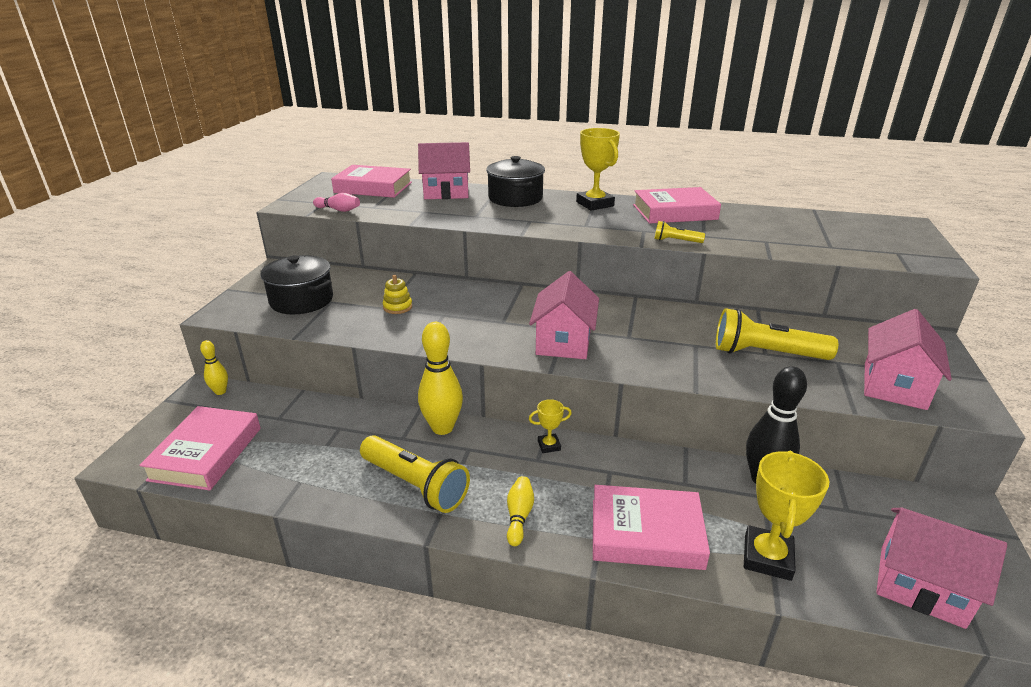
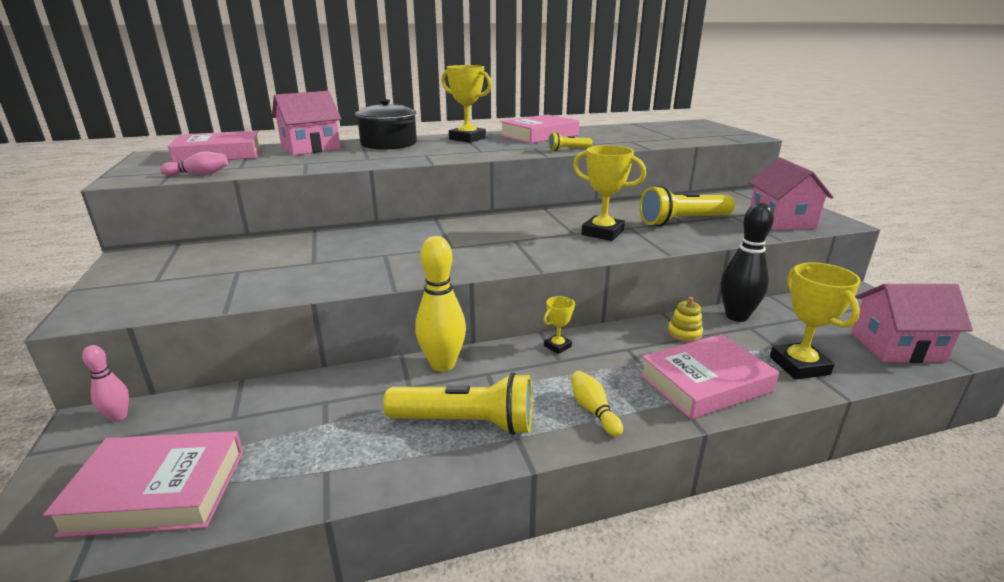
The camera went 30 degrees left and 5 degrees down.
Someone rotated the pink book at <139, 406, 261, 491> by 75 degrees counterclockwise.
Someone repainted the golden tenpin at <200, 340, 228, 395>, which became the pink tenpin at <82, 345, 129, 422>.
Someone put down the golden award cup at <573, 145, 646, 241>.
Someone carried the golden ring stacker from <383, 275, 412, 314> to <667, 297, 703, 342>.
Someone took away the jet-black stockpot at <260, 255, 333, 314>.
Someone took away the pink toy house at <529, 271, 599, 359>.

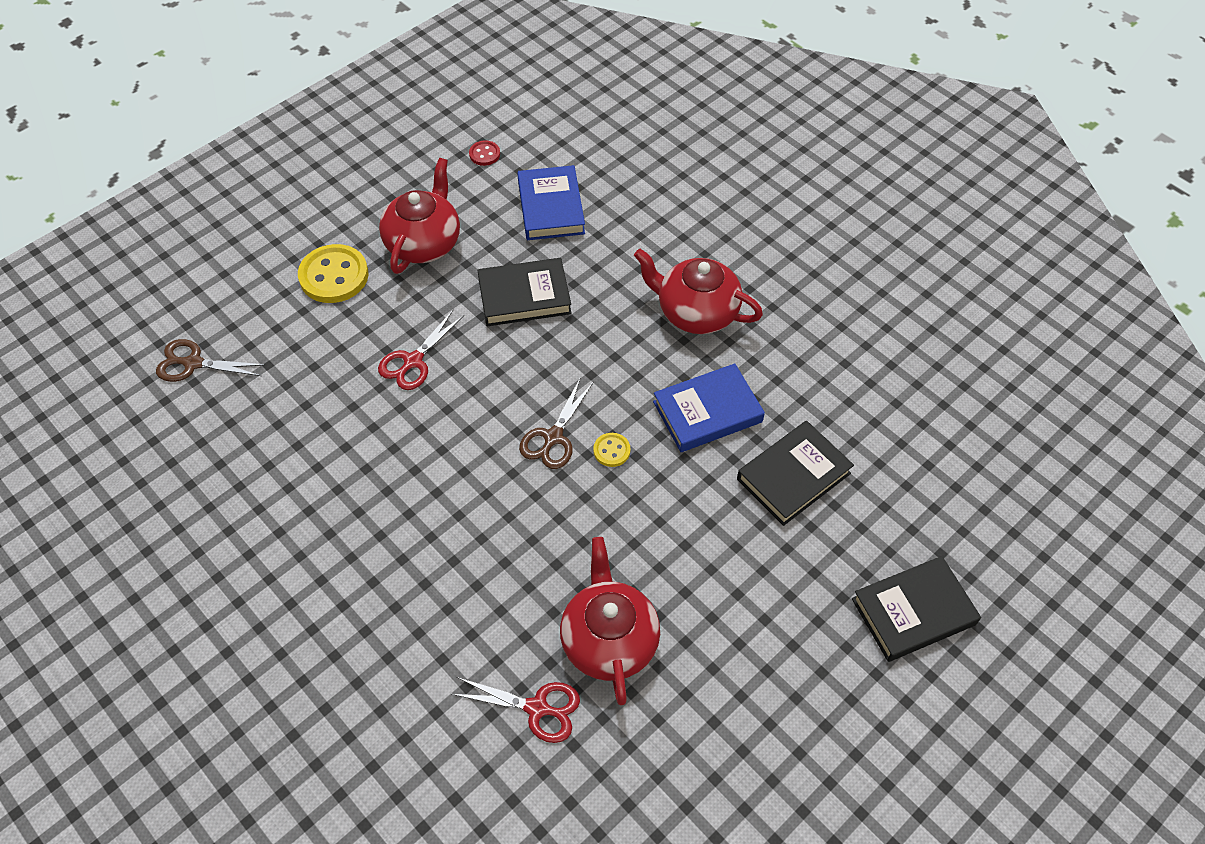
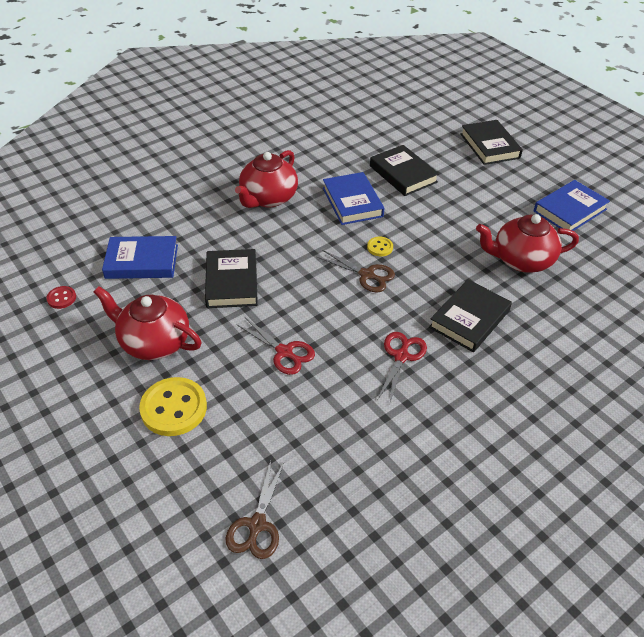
The camera went 85 degrees left and 10 degrees down.
Someone carried the red scissors from <452, 677, 580, 743> to <377, 332, 427, 402>.
Someone put down the jet-black book at <429, 279, 512, 352>.
Someone put down the royal blue book at <534, 180, 610, 231>.

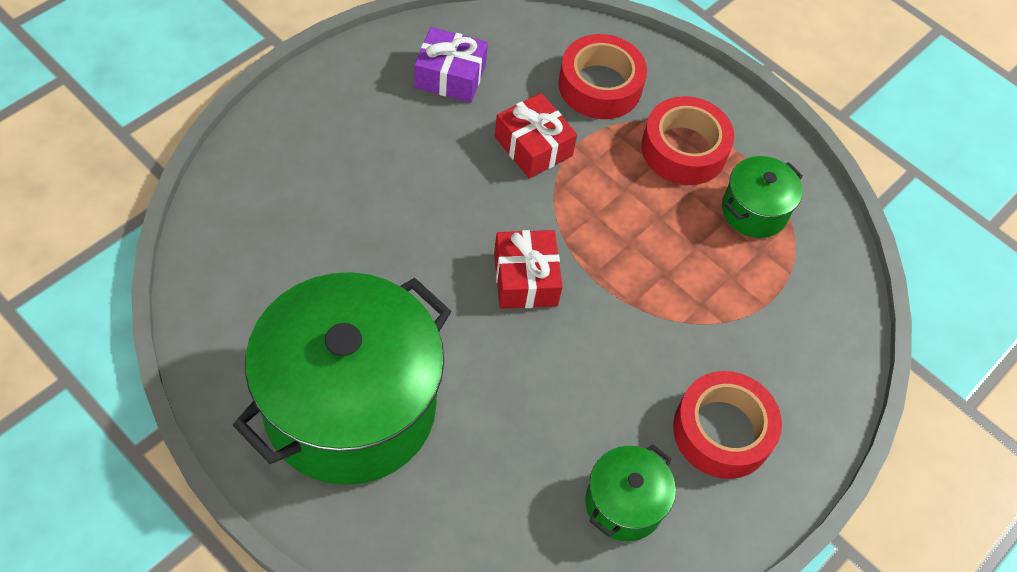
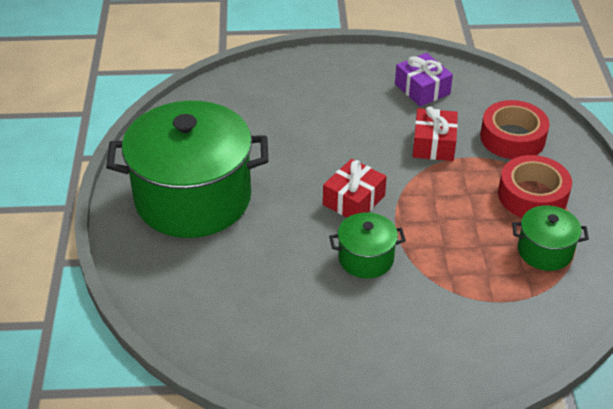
The camera went 50 degrees right and 15 degrees down.
Someone carried the emerald stockpot from <585, 444, 676, 541> to <329, 212, 406, 278>.
Someone took away the red roll of tape at <673, 371, 782, 479>.

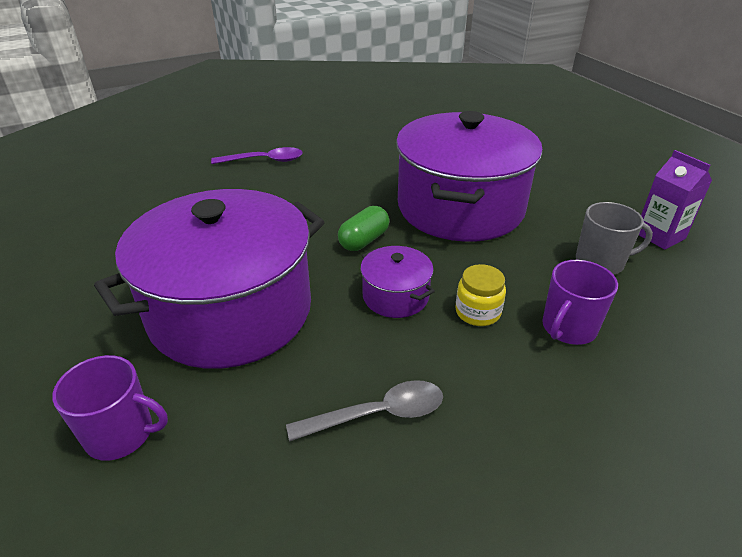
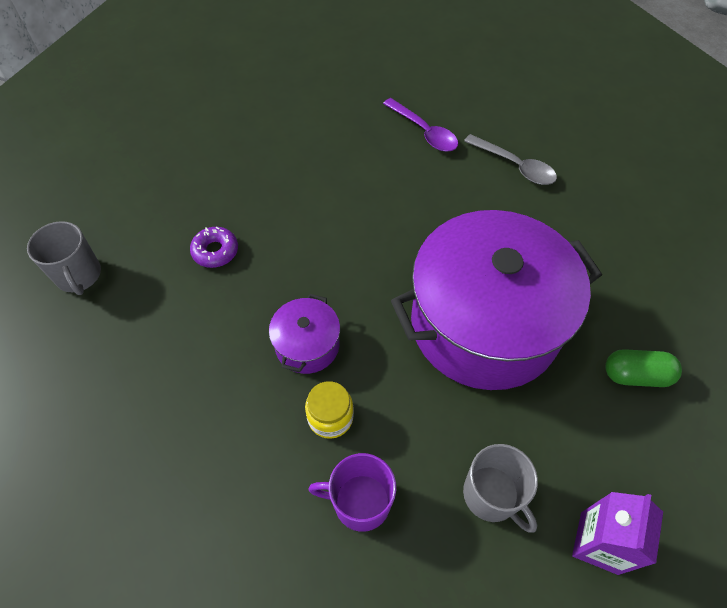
The camera went 55 degrees right and 20 degrees up.
Someone repainted the purple tea mug at <52, 355, 168, 461>, which became the grey tea mug at <27, 221, 101, 295>.
Someone swapped the purple stockpot at <94, 189, 324, 369> for the purple glazed donut at <190, 227, 238, 268>.
Someone carried the grey spoon from <286, 380, 443, 442> to <464, 134, 557, 185>.
Someone carried the emerald pill from <338, 206, 389, 251> to <605, 349, 682, 387>.

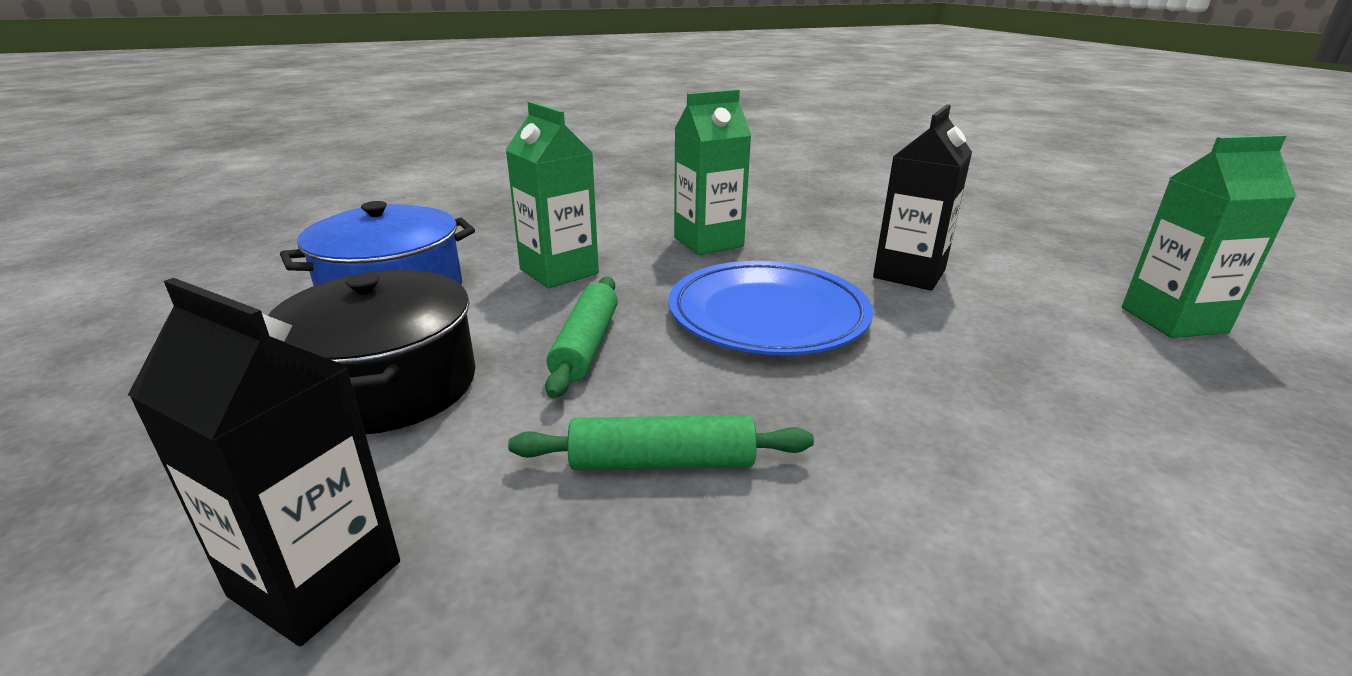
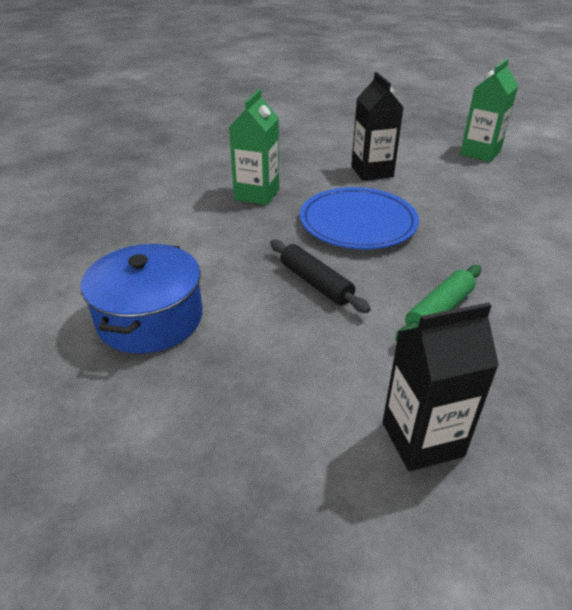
The camera went 45 degrees left and 10 degrees up.
Someone repainted the emerald pastry roller at <545, 277, 618, 398>, which became the jet-black pastry roller at <270, 240, 371, 313>.
Someone took away the jet-black stockpot at <268, 270, 475, 434>.
Someone took away the emerald juice carton at <506, 101, 599, 288>.

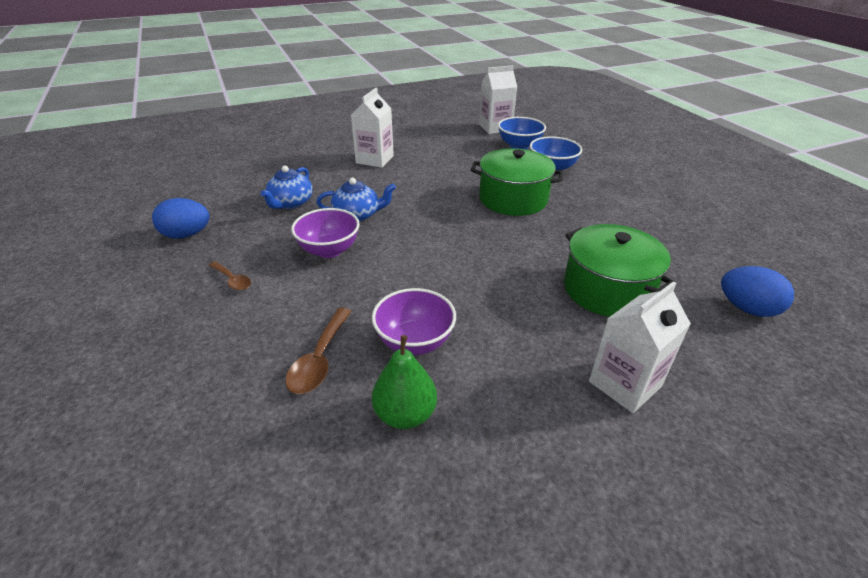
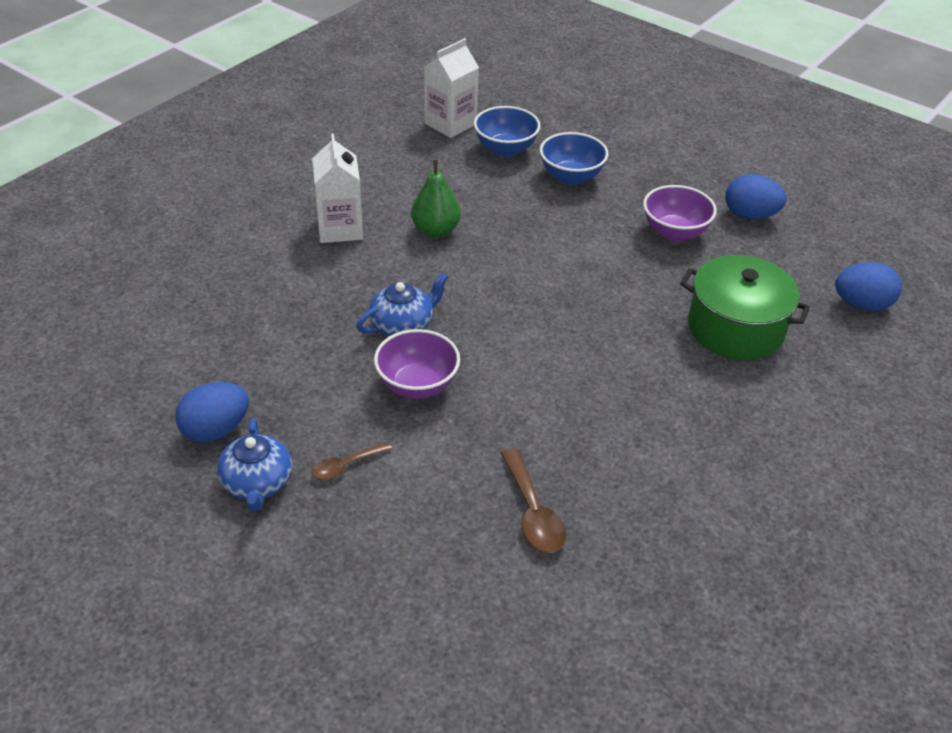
The camera went 30 degrees left and 5 degrees up.
Someone carried the royal blue china teapot from <261, 166, 313, 209> to <217, 418, 292, 511>.
Someone rotated the dark brown spoon at <209, 261, 251, 291> by 135 degrees clockwise.
Someone carried the emerald pear from <372, 335, 437, 429> to <411, 160, 461, 238>.
Someone carried the purple bowl from <372, 288, 456, 355> to <643, 185, 717, 242>.
Someone put down the royal blue toy egg at <725, 174, 787, 219>.
Someone took away the emerald stockpot at <471, 148, 563, 216>.
Someone took away the snow-white juice carton at <589, 281, 691, 413>.

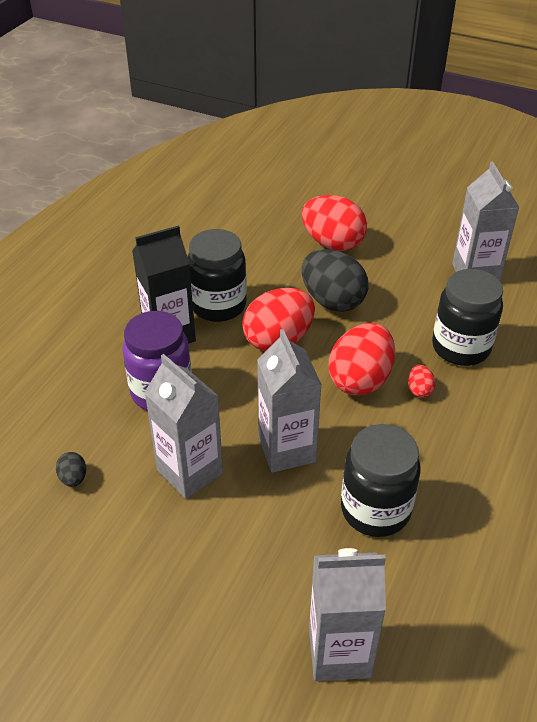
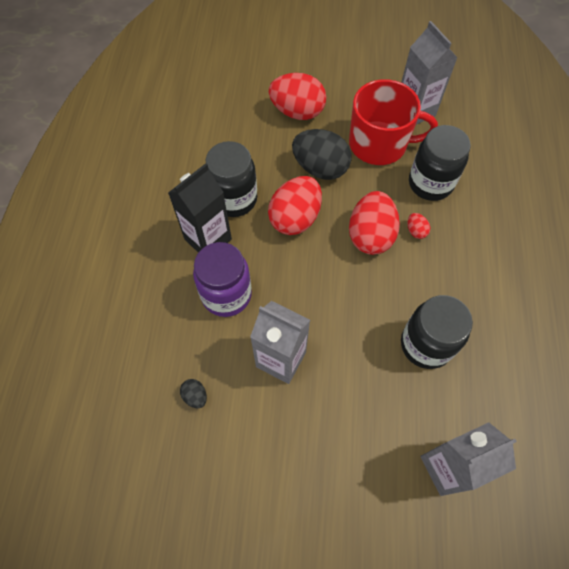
The camera went 20 degrees left and 20 degrees up.
Someone put down the red tea mug at <349, 79, 438, 165>.
Someone took away the grey juice carton at <257, 329, 322, 473>.

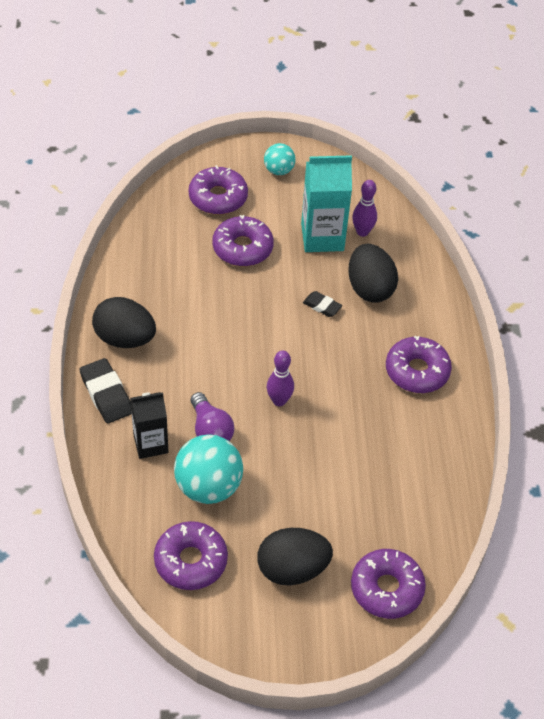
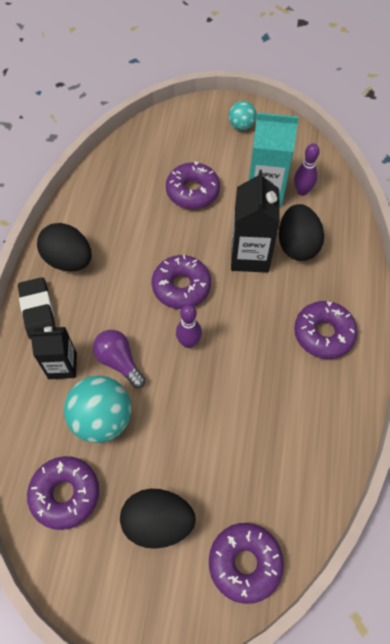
The camera went 15 degrees right and 10 degrees up.
Someone rotated the purple lightbulb at <191, 392, 234, 441> by 150 degrees clockwise.
Someone carried the purple glazed donut from <189, 165, 248, 215> to <152, 255, 211, 309>.
Someone swapped the jet-black eraser at <303, 291, 342, 317> for the jet-black juice carton at <231, 170, 280, 273>.

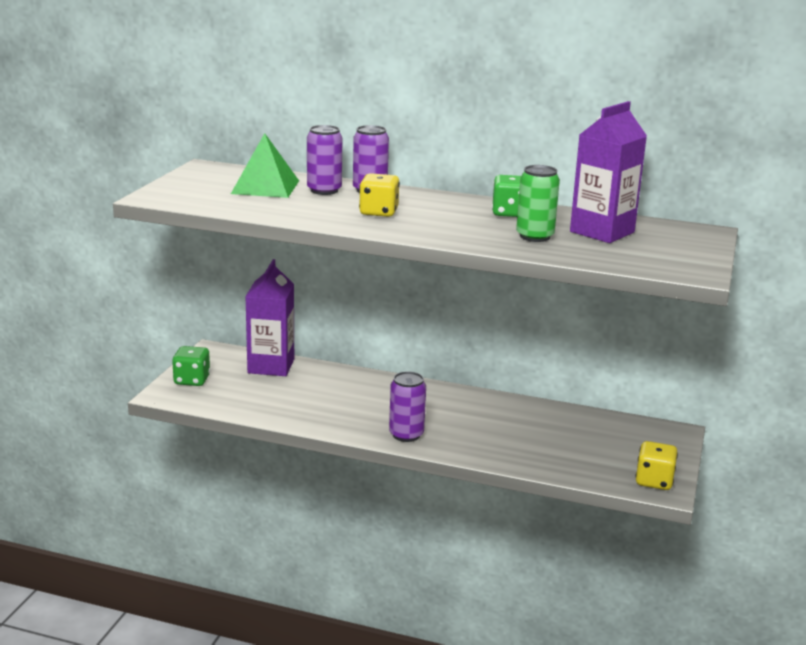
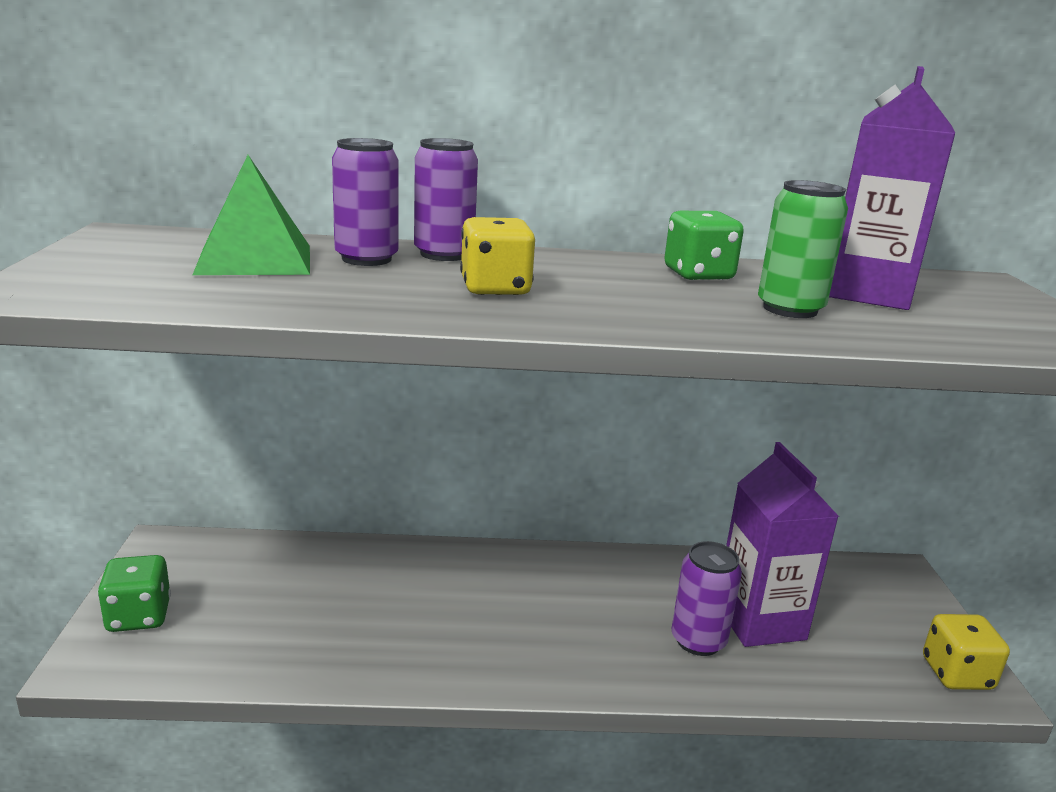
The camera went 20 degrees left and 0 degrees up.
Someone carried the purple can from <389, 371, 426, 442> to <671, 541, 742, 656>.
Someone carried the purple juice carton from <245, 259, 294, 376> to <726, 442, 839, 647>.

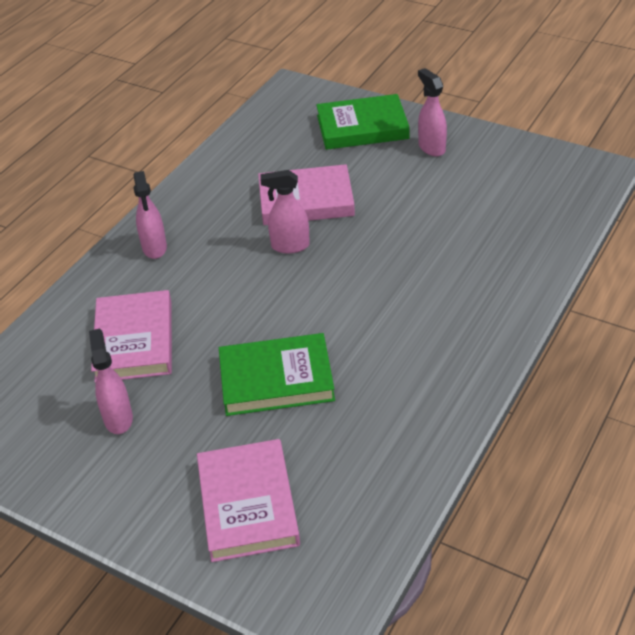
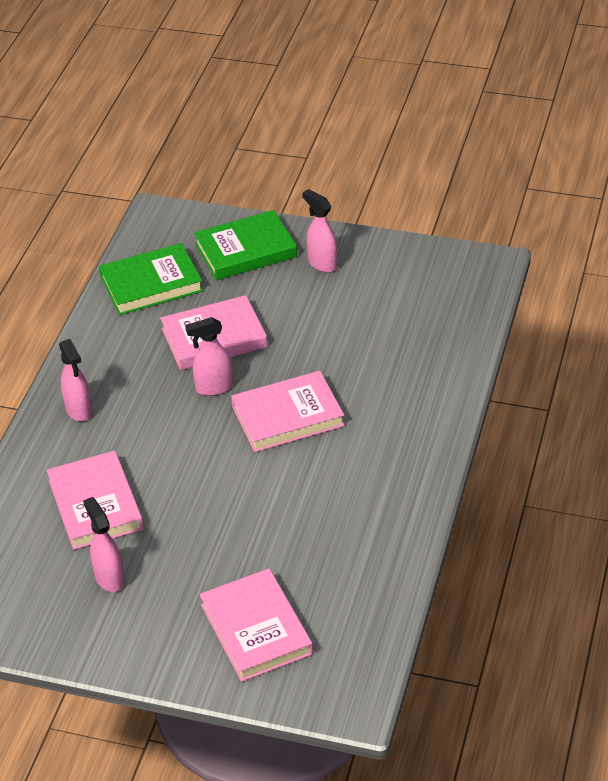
The camera went 15 degrees left and 0 degrees up.
Someone carried the emerald book from <219, 333, 335, 416> to <99, 243, 203, 315>.
Someone put down the pink book at <231, 371, 345, 452>.

